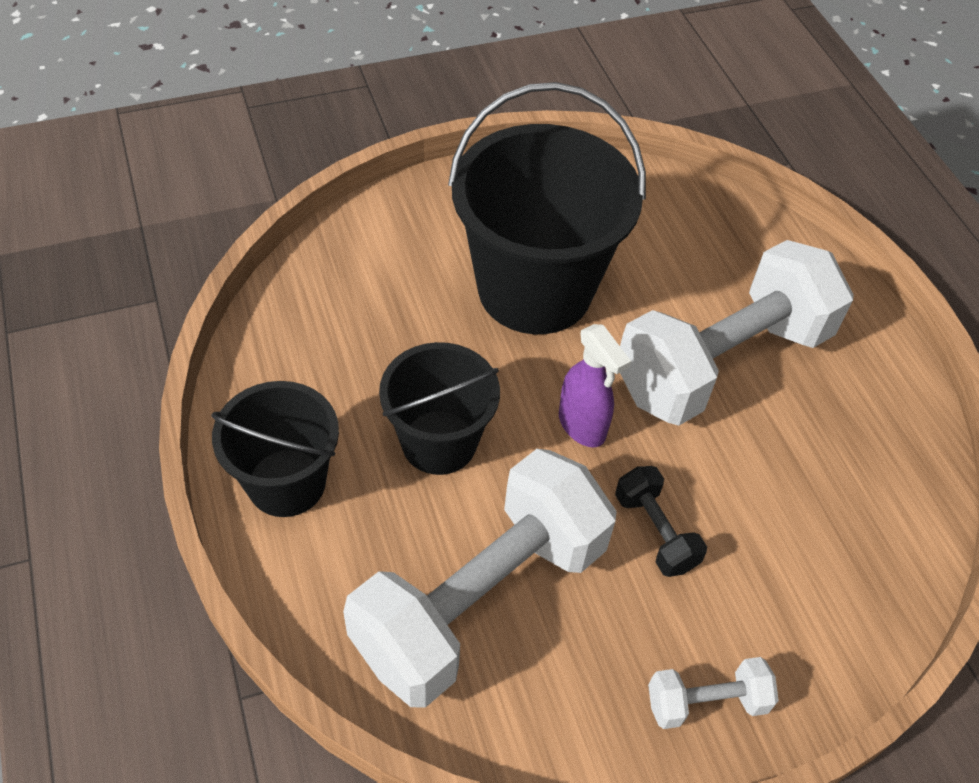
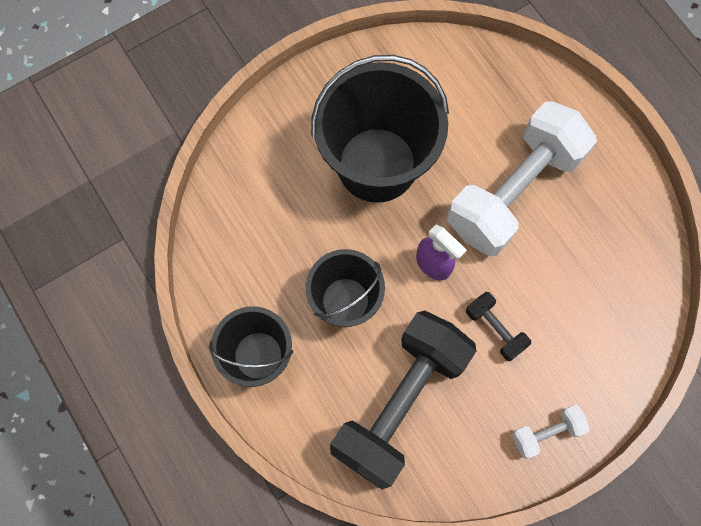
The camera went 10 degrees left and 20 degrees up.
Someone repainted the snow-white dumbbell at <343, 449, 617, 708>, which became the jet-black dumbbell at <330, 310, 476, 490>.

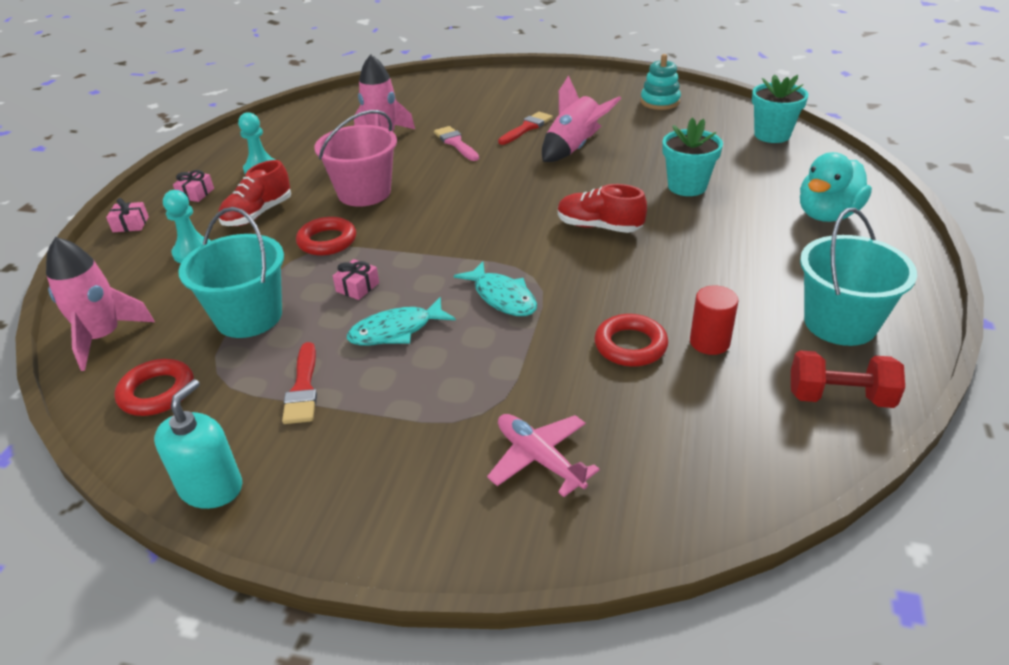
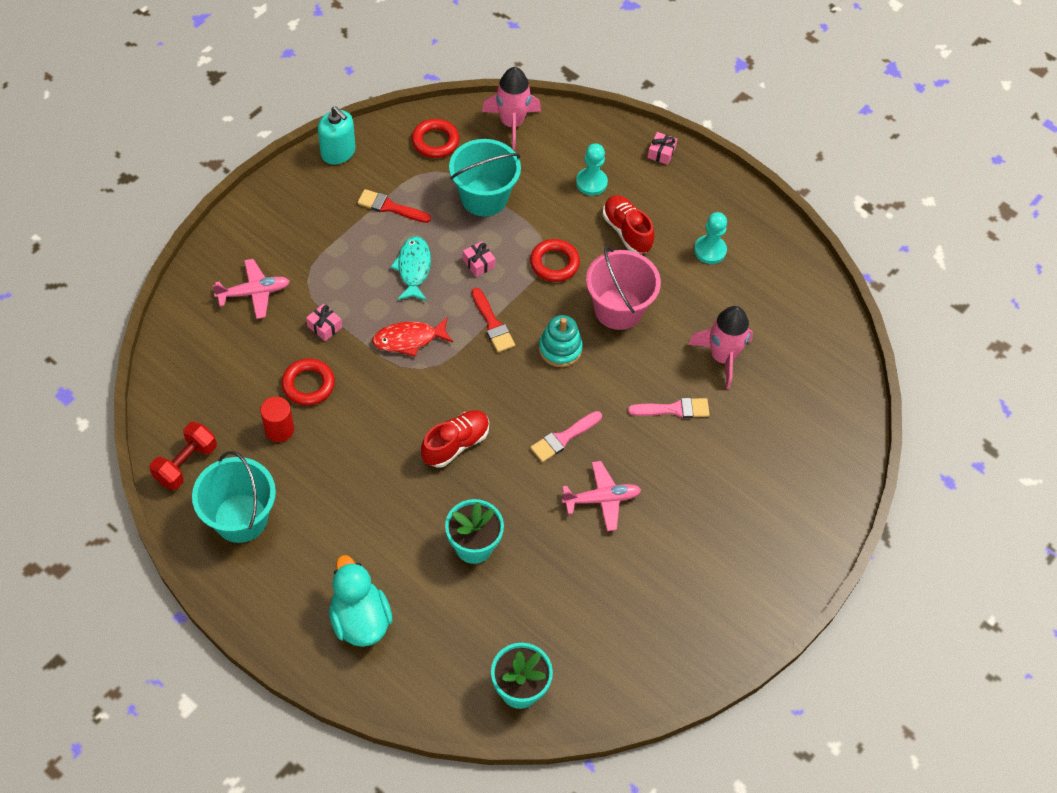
The camera went 110 degrees right and 20 degrees up.
Someone carried the pink wrapped gift from <173, 170, 214, 202> to <306, 304, 342, 341>.
Someone repainted the aqua toy fish at <454, 261, 537, 316>, which became the red toy fish at <372, 318, 453, 357>.
Someone carried the red paint brush from <498, 112, 553, 145> to <472, 288, 515, 352>.
Someone put down the pink paint brush at <530, 411, 602, 462>.
Someone carried the aqua ring stacker from <641, 54, 681, 110> to <539, 315, 583, 367>.
Someone swapped the pink toy rocket at <542, 75, 622, 162> for the pink plane at <562, 461, 641, 531>.

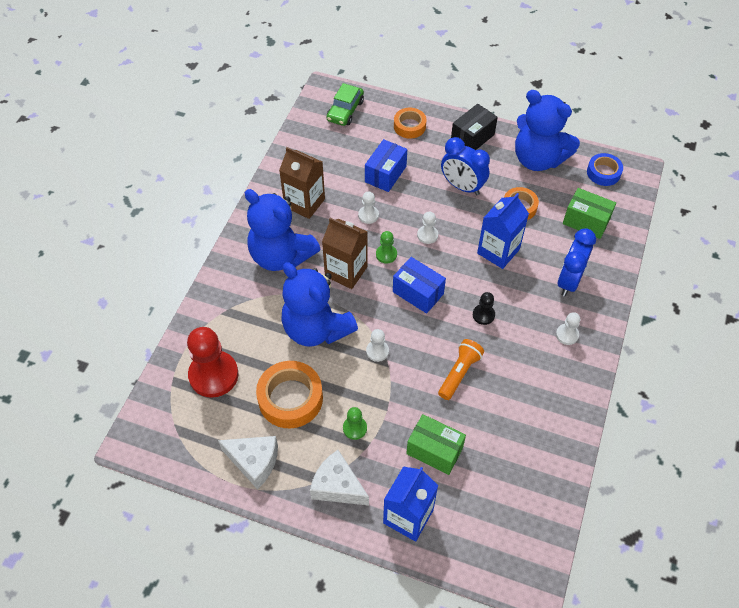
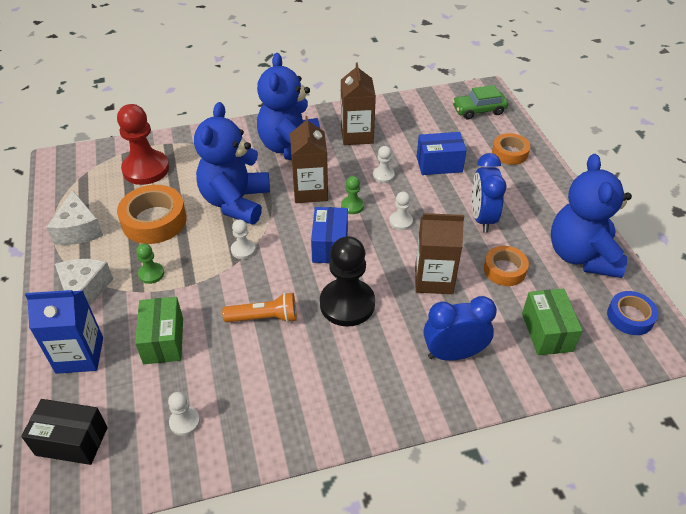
The camera went 55 degrees right and 10 degrees down.
Someone carried the jet-black box from <451, 104, 498, 150> to <21, 399, 108, 465>.
Someone carried the snow-white game pawn from <556, 312, 580, 345> to <168, 392, 200, 436>.
Someone scaled the jet-black game pawn at <473, 292, 495, 325> by 2.11.
Someone repainted the royal blue juice carton at <477, 193, 529, 269>, which became the dark brown juice carton at <415, 213, 464, 294>.

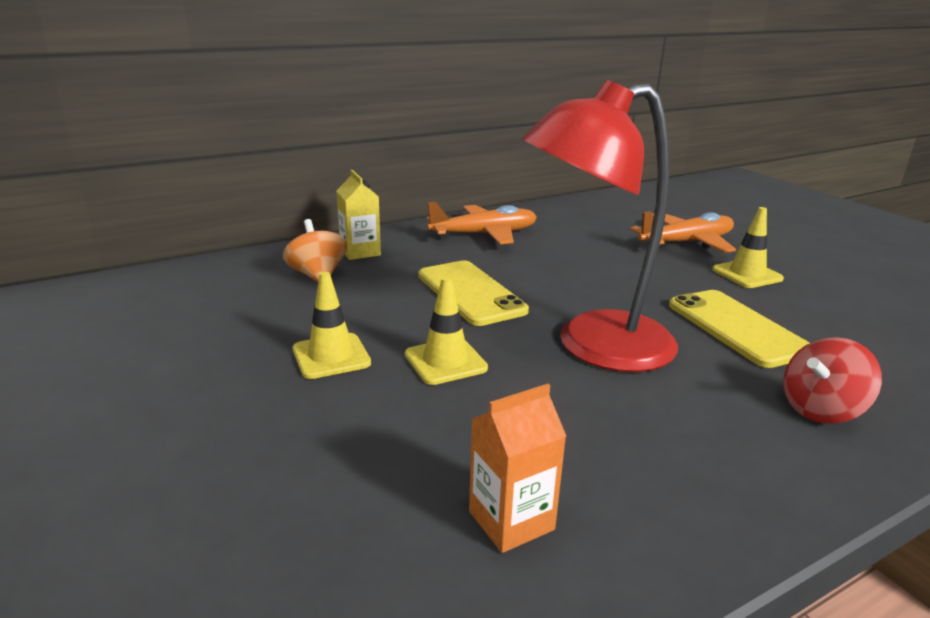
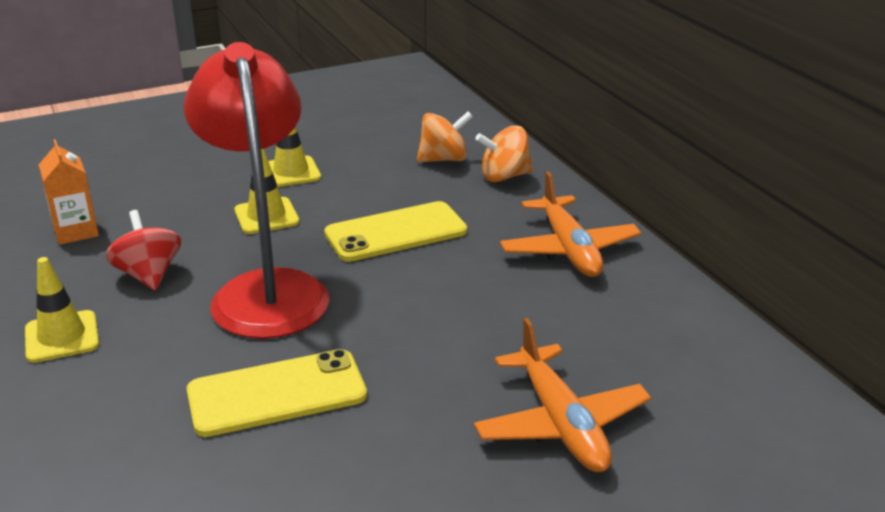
The camera went 95 degrees right and 5 degrees up.
Someone carried the golden traffic cone from <712, 207, 784, 288> to <25, 257, 99, 363>.
Someone carried the red toy top from <783, 337, 882, 424> to <106, 210, 181, 290>.
Someone swapped the golden juice carton at <336, 170, 381, 260> for the orange toy top at <475, 125, 533, 182>.

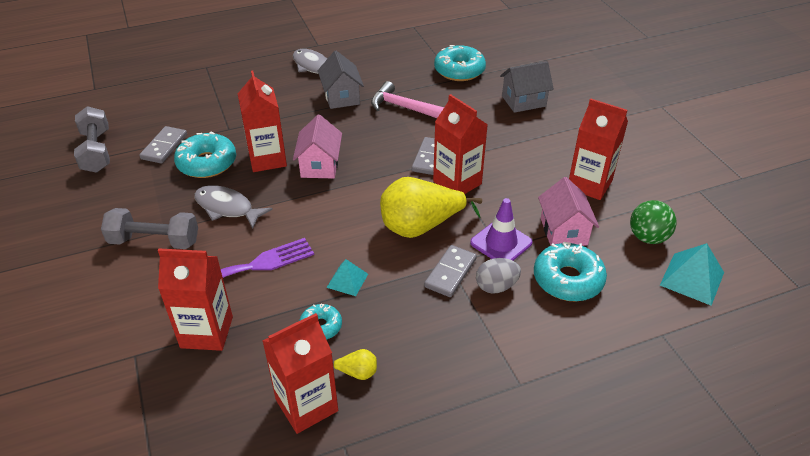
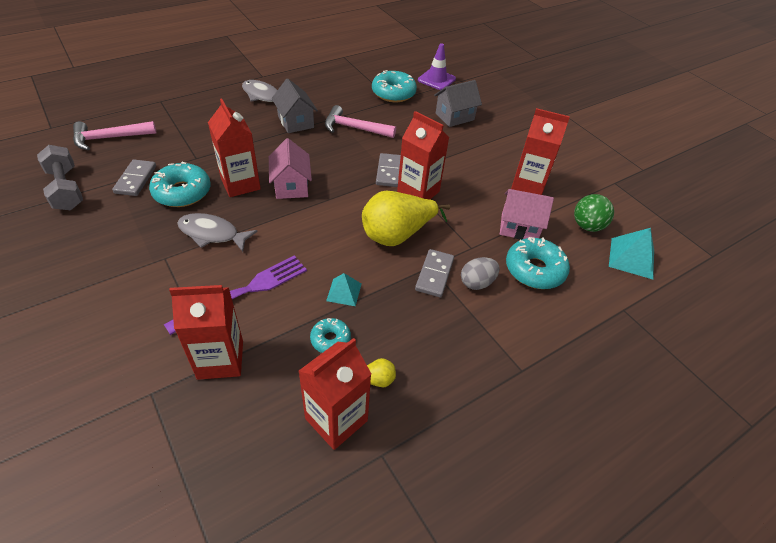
The camera went 15 degrees left and 5 degrees up.
Someone put down the pink hammer at <73, 121, 156, 150>.
Someone carried the purple traffic cone from <470, 198, 532, 261> to <418, 43, 456, 90>.
Someone rotated the pink toy house at <538, 177, 599, 246> by 60 degrees counterclockwise.
Someone took away the grey dumbbell at <101, 208, 198, 249>.

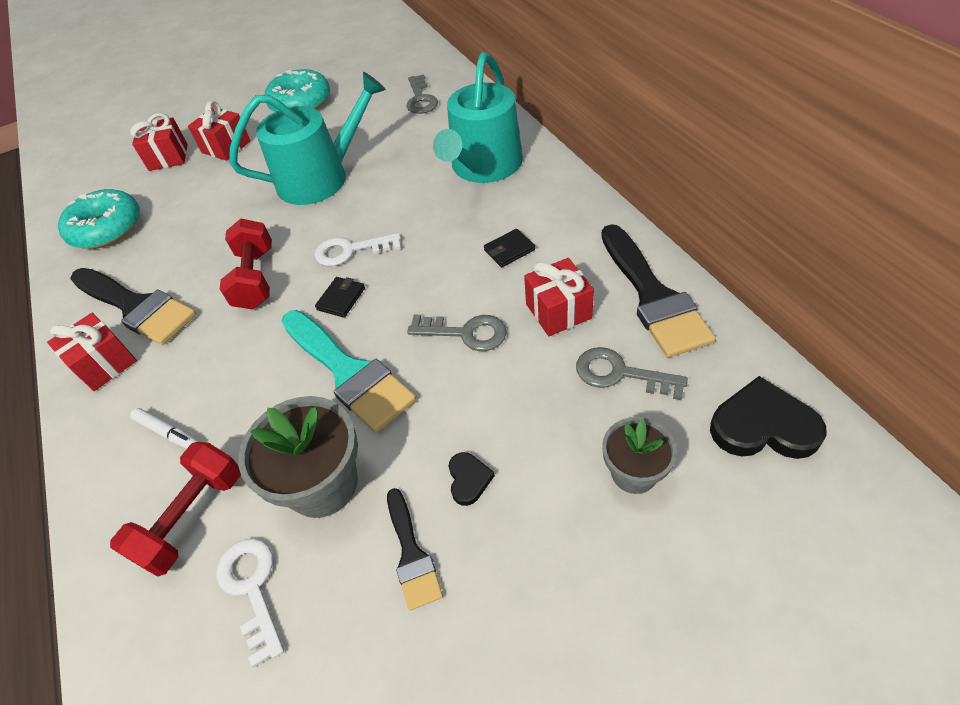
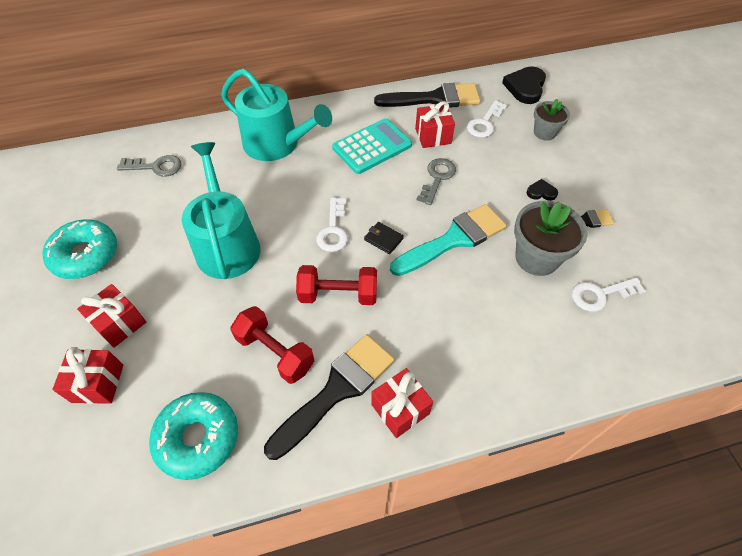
The camera went 85 degrees left and 5 degrees up.
Someone carried the red dumbbell from <110, 442, 241, 576> to <230, 306, 314, 384>.
Someone swapped the jet-black wallet at <484, 229, 535, 267> for the aqua calculator at <332, 118, 412, 174>.
Someone repainted the grey door key at <576, 347, 688, 400>, which became the snow-white door key at <467, 100, 507, 138>.
Someone took away the snow-white marker at <130, 408, 199, 449>.

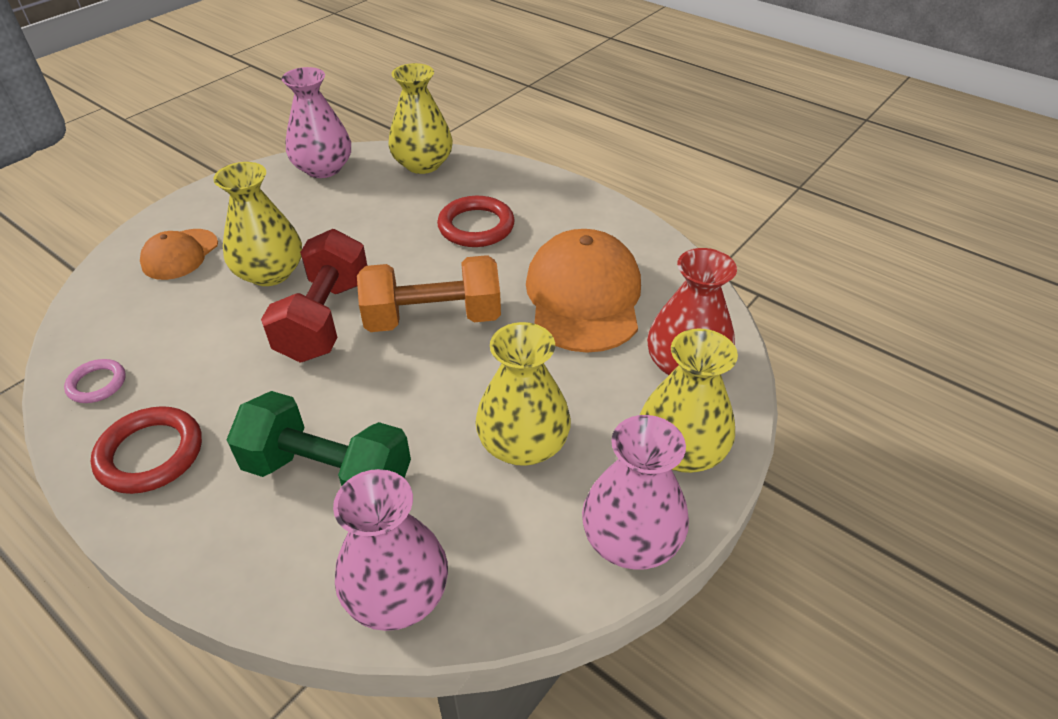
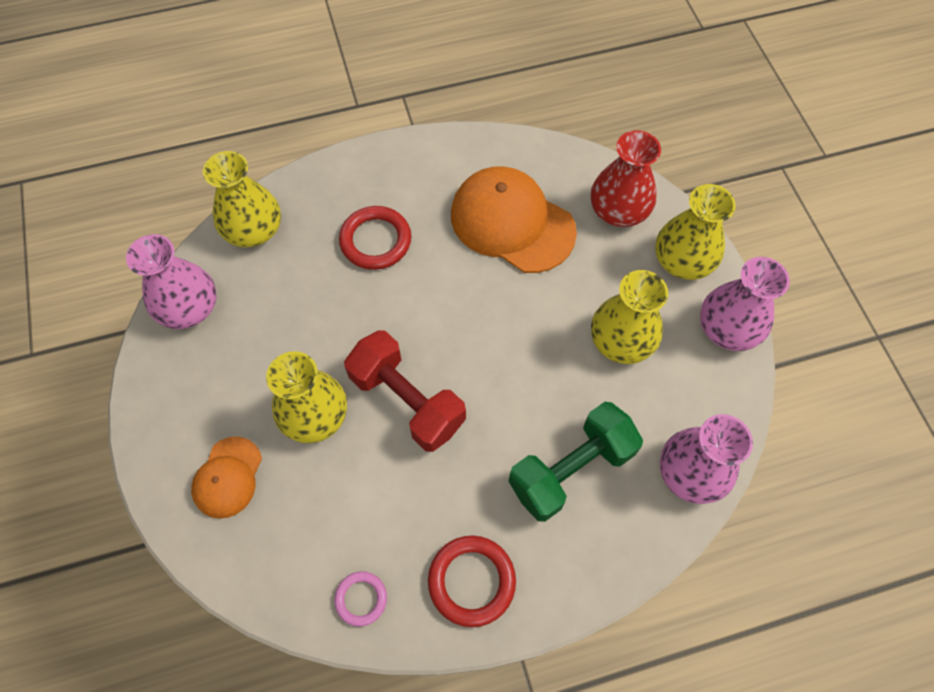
The camera went 55 degrees left and 20 degrees up.
Someone rotated the orange peaked cap at <140, 229, 218, 280> by 45 degrees clockwise.
Someone took away the orange dumbbell at <357, 255, 501, 332>.

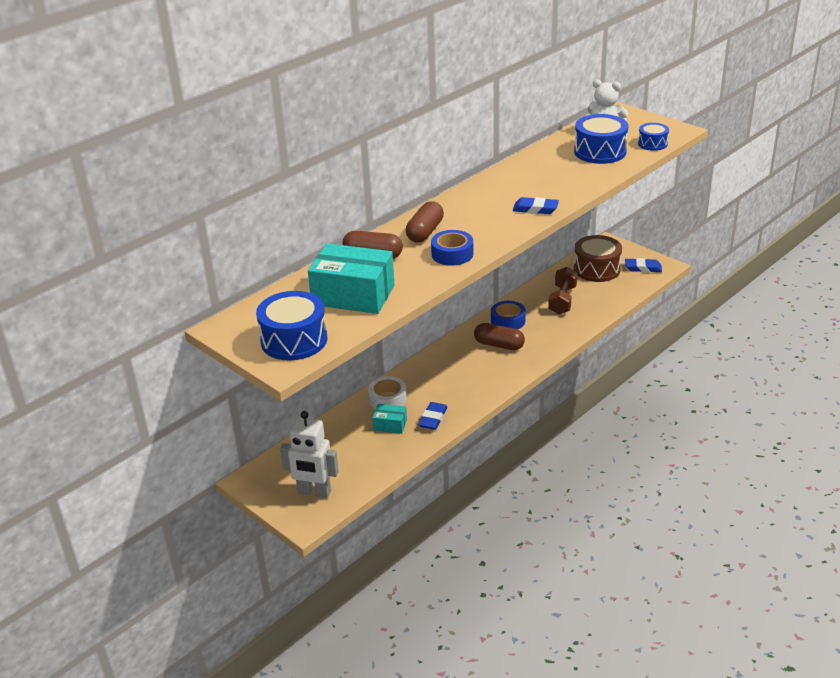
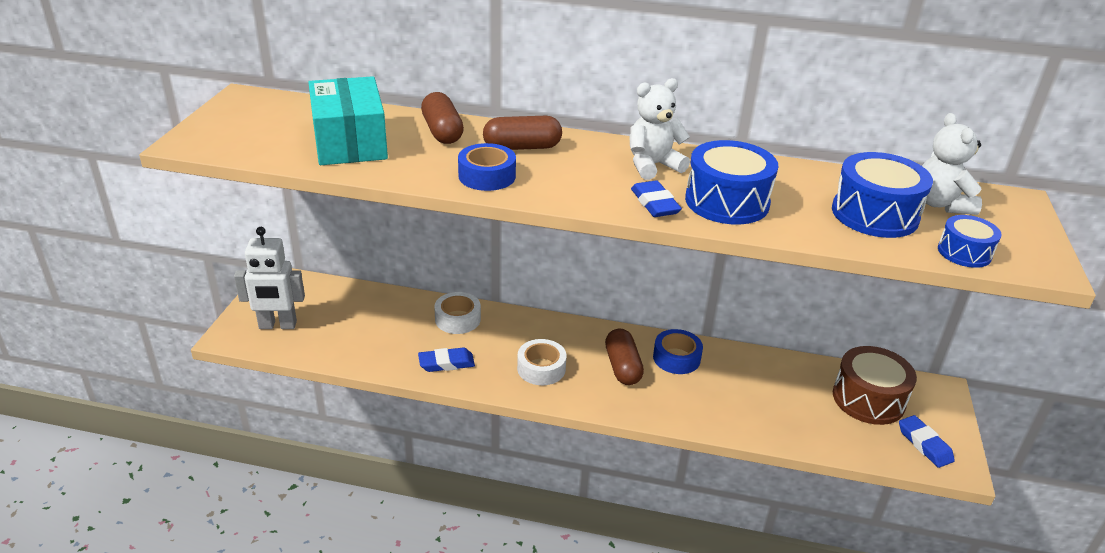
The camera went 55 degrees right and 0 degrees up.
Someone rotated the snow-white robot at <280, 411, 339, 498> by 75 degrees counterclockwise.
Someone put down the snow-white roll of tape at <517, 339, 567, 385>.
Someone put down the snow-white teddy bear at <630, 78, 690, 180>.
Someone carried the royal blue drum from <256, 291, 327, 361> to <685, 140, 779, 224>.
Someone took away the aqua box at <372, 404, 407, 434>.
Someone took away the dark brown dumbbell at <548, 267, 577, 315>.

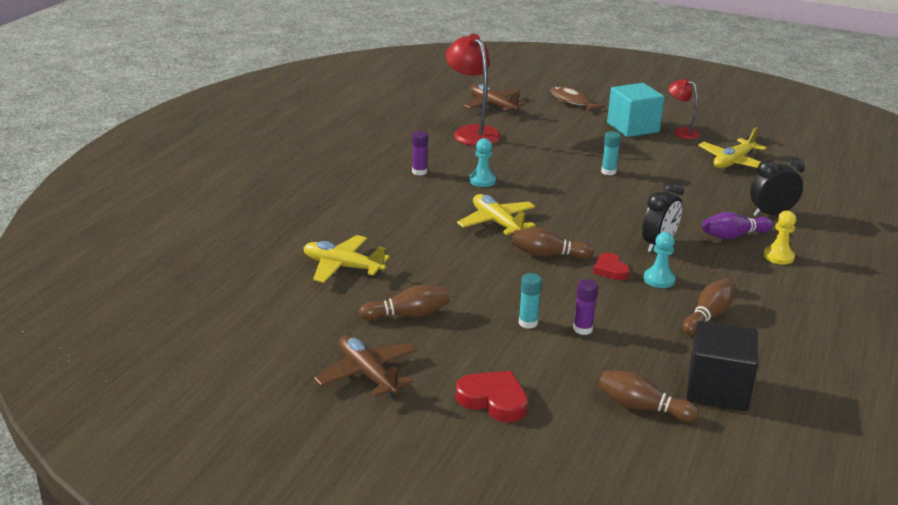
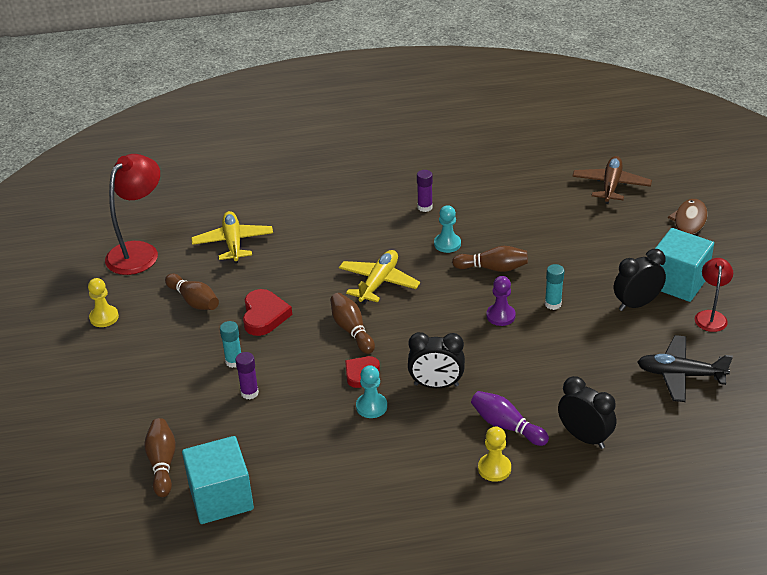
The camera went 60 degrees right and 10 degrees up.
Someone swapped the dark brown plane at <314, 335, 416, 398> for the golden game pawn at <88, 278, 119, 327>.
Someone carried the red lamp from <445, 34, 502, 146> to <105, 154, 160, 275>.
Someone repainted the jet-black solid cube at <687, 321, 758, 411>, which became the aqua solid cube at <182, 436, 254, 524>.
Someone carried the red heart from <456, 371, 528, 422> to <243, 289, 292, 336>.
Someone carried the dark brown tenpin from <683, 278, 736, 335> to <452, 246, 528, 272>.
Someone put down the purple game pawn at <486, 276, 516, 326>.
Someone put down the jet-black clock at <614, 249, 666, 311>.
Someone repainted the golden plane at <698, 127, 767, 169>, which became the jet-black plane at <637, 335, 733, 402>.

